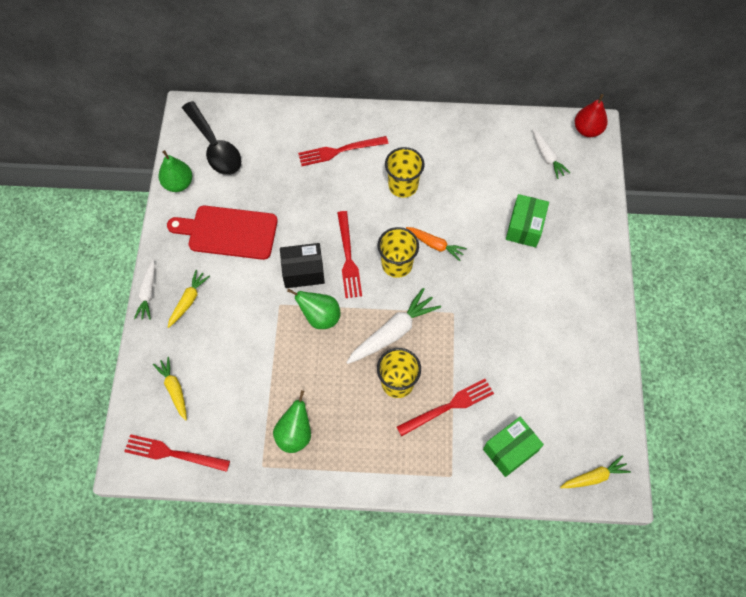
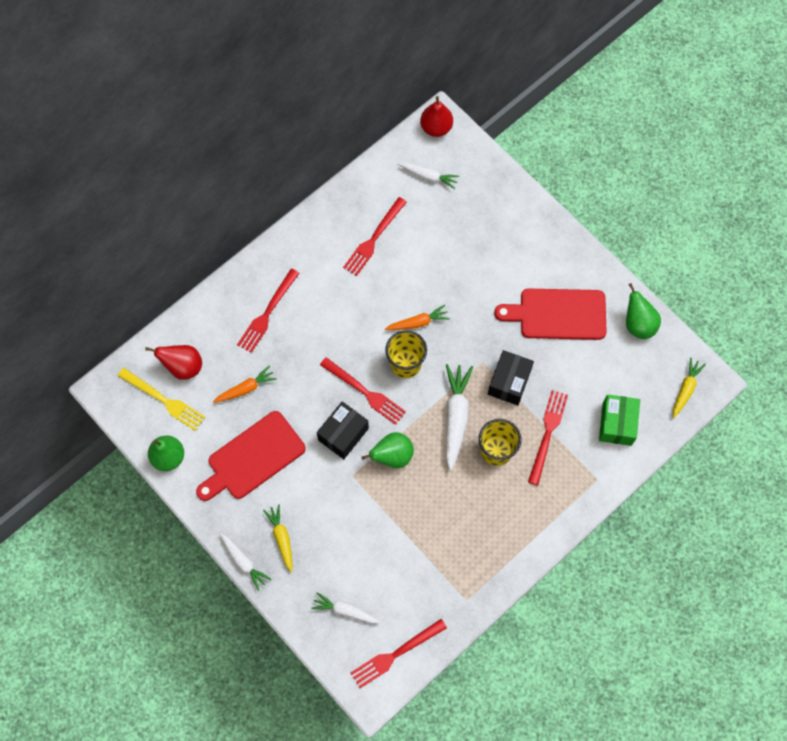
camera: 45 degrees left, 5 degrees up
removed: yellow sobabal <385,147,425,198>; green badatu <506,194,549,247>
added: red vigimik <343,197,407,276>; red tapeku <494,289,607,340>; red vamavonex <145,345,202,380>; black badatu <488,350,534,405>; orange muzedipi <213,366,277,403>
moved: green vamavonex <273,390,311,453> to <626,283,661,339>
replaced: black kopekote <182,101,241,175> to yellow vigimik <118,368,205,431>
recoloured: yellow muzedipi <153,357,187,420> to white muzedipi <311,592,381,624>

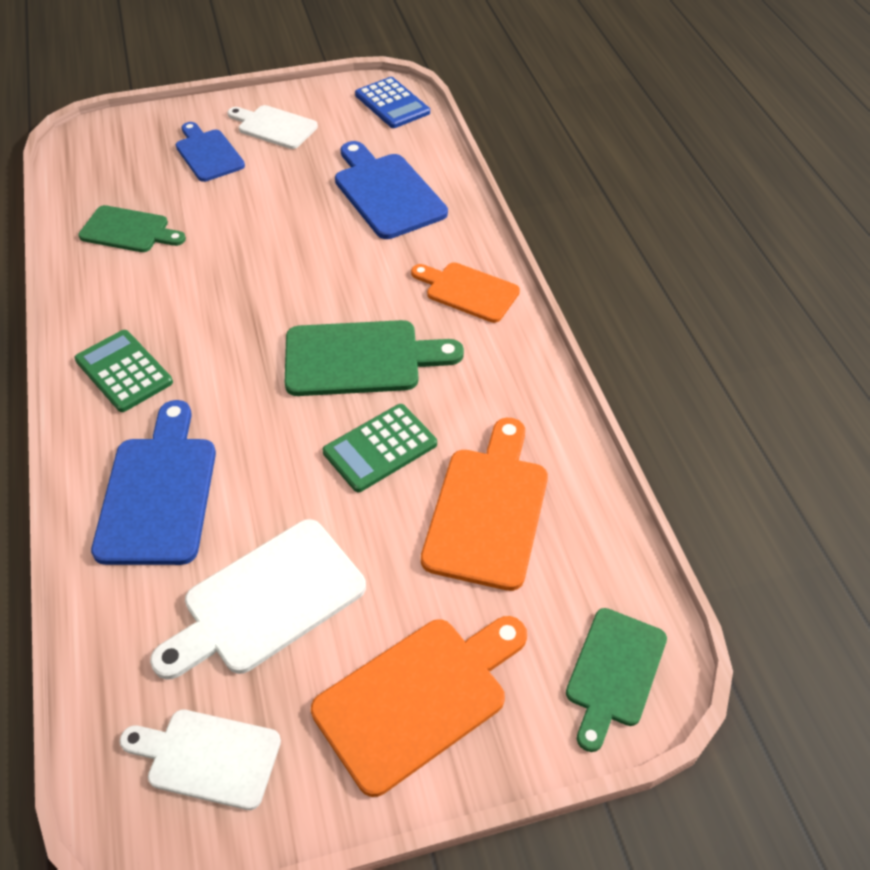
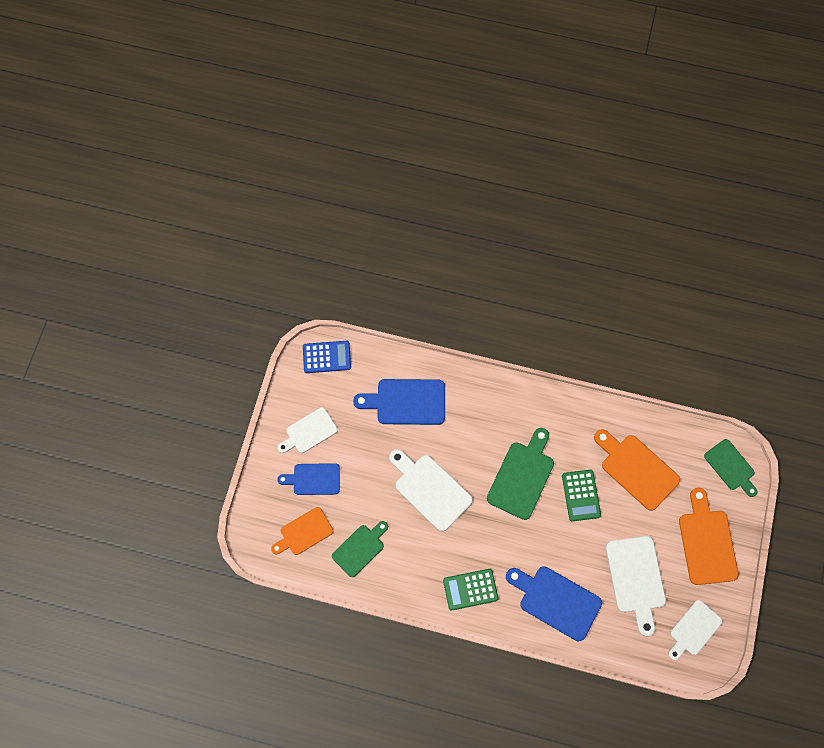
camera: 60 degrees left, 20 degrees up
added: white tapeku <389,449,473,531>
moved: orange tapeku <411,262,520,323> to <271,507,333,555>

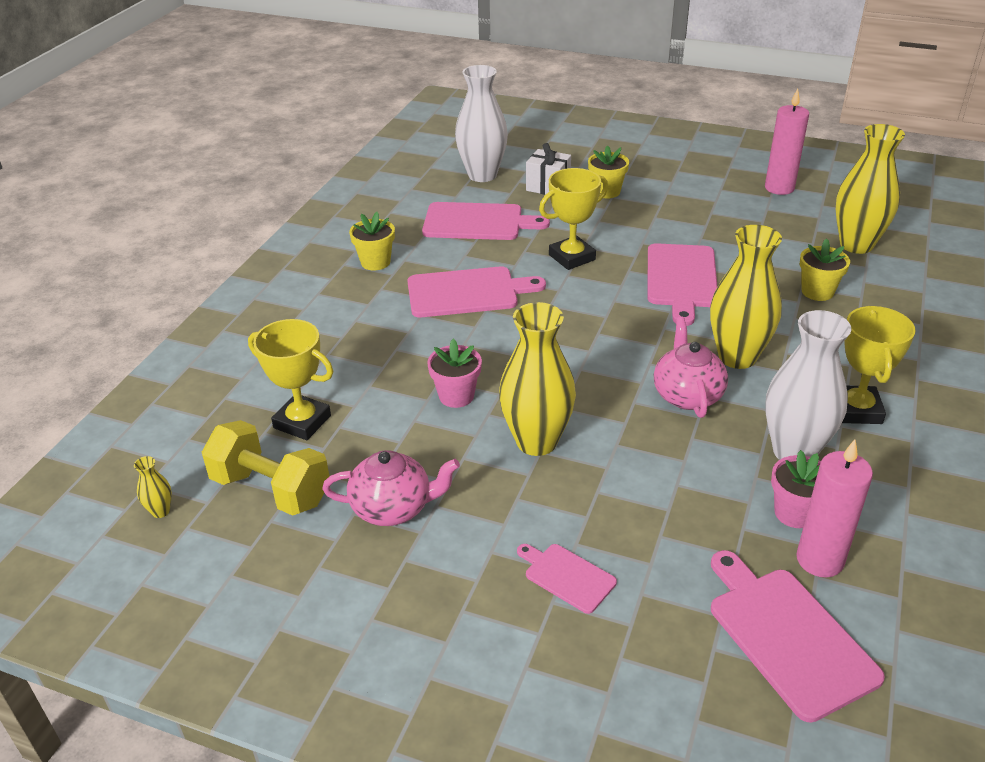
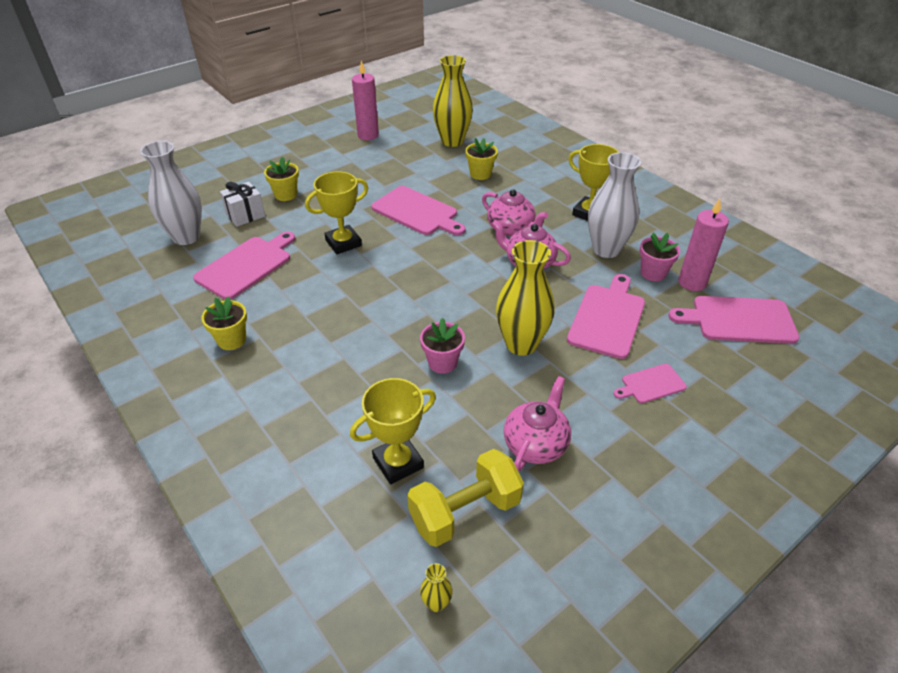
camera: 60 degrees left, 5 degrees up
moved: pink tapeku <407,266,546,317> to <567,274,645,359>
replaced: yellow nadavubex <710,225,782,369> to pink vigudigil <482,189,548,236>
turned: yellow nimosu <539,168,608,270> = <305,171,368,254> 60 degrees clockwise

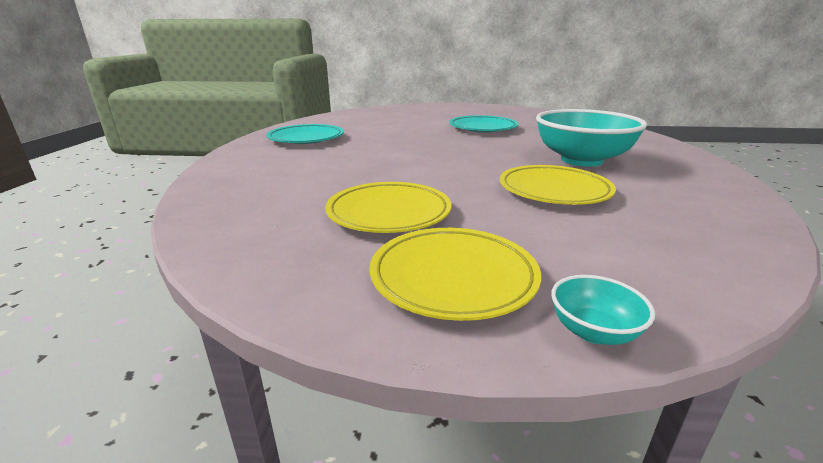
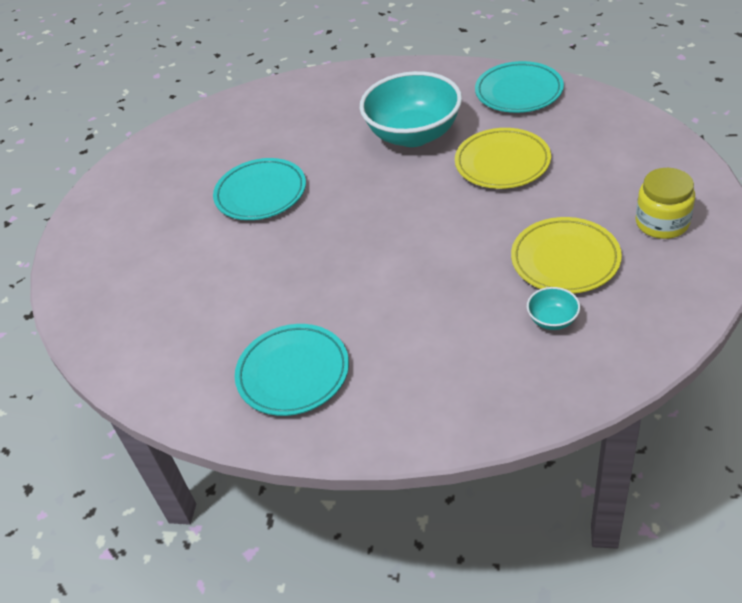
camera: 80 degrees left, 20 degrees up
added: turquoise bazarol <475,61,564,113>
moved: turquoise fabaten <551,275,655,345> to <527,287,580,330>
replaced: yellow bazarol <370,228,541,321> to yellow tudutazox <635,168,695,239>

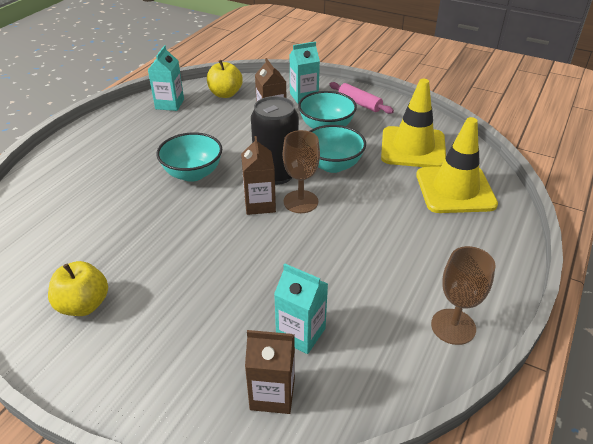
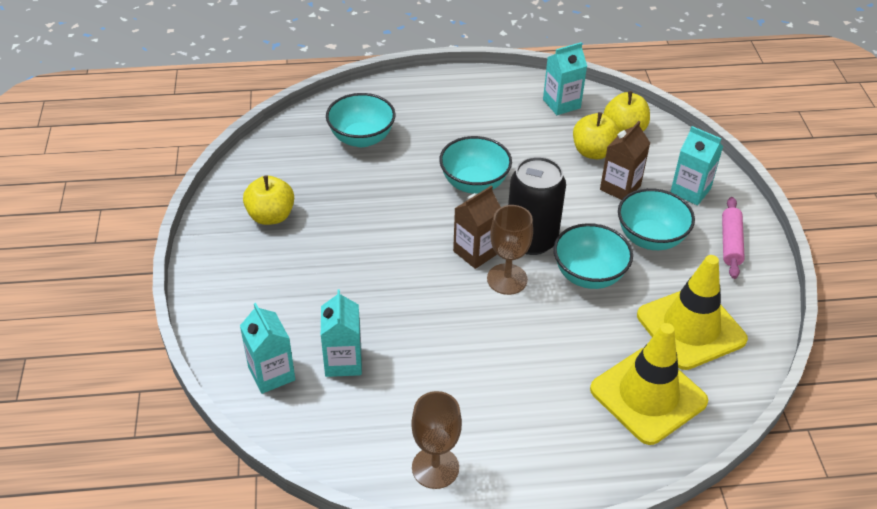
camera: 55 degrees right, 5 degrees up
added: turquoise fabaten <326,93,396,147>; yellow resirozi <573,112,620,159>
recoloured: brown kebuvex <245,330,295,414> to turquoise kebuvex <240,303,295,394>

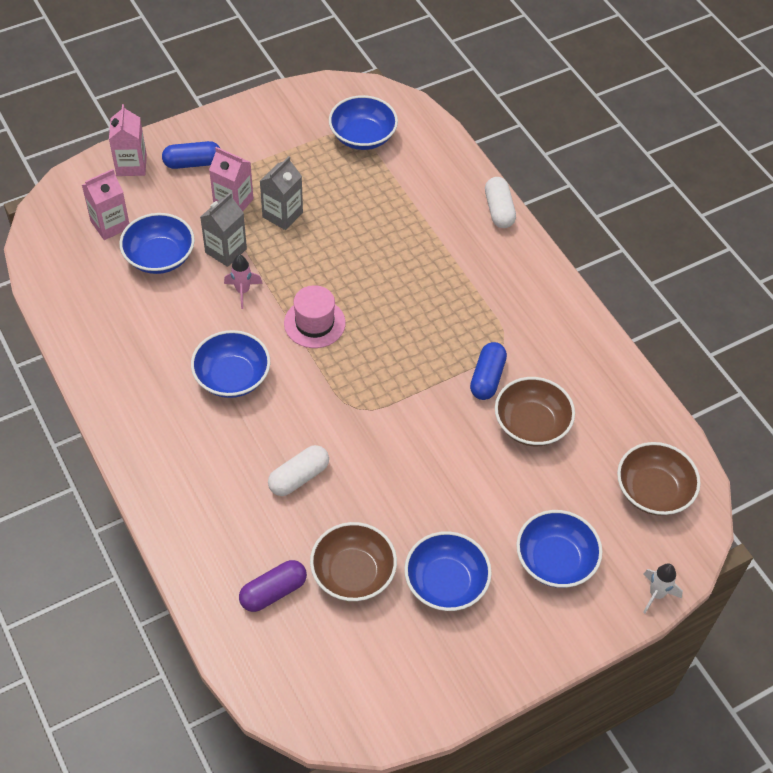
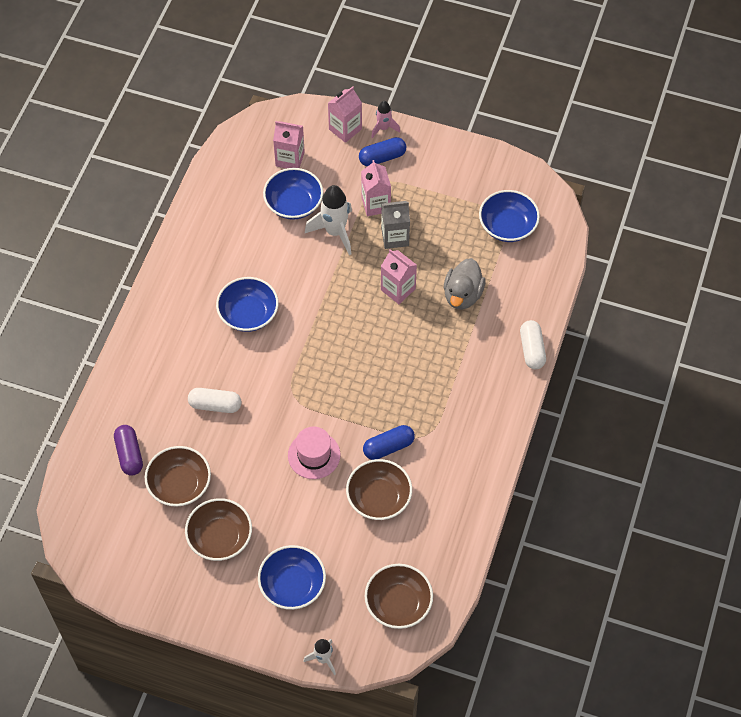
camera: 50 degrees right, 5 degrees up
added: pink kebuvex <381,249,417,304>; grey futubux <444,258,486,310>
moved: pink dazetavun <224,255,263,309> to <371,101,400,138>; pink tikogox <284,285,346,348> to <288,427,340,479>
replaced: grey kebuvex <200,193,247,267> to white dazetavun <305,185,352,255>
recoloured: blue fabaten <404,531,492,611> to brown fabaten <185,498,252,561>
turned: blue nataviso <162,141,221,169> = <359,137,406,166> 60 degrees counterclockwise; white nataviso <485,177,516,228> = <520,320,546,369> 45 degrees counterclockwise; purple nataviso <239,560,307,612> = <114,425,143,476> 60 degrees clockwise

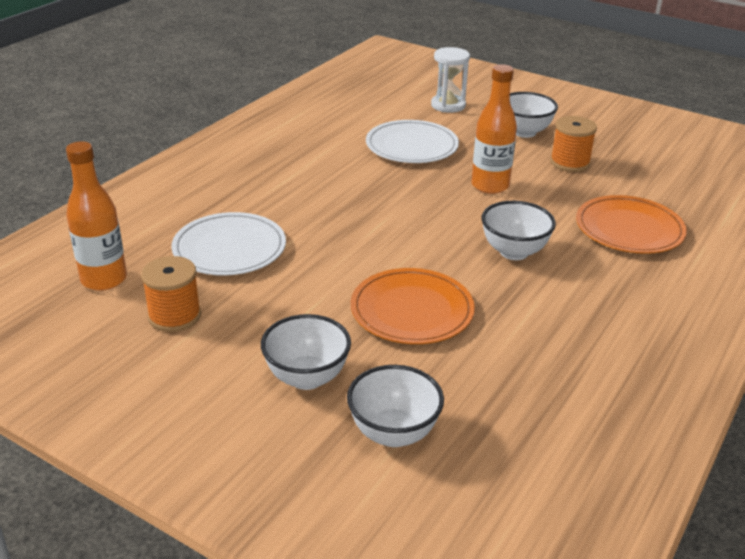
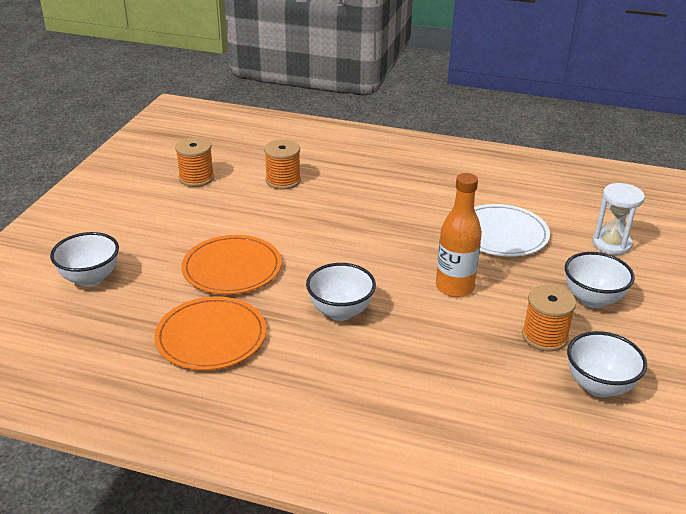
camera: 75 degrees right, 0 degrees up
removed: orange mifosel <66,141,127,291>
moved: orange bazarol <576,195,687,254> to <154,297,266,370>; white fabaten <261,314,351,390> to <567,331,647,397>
replaced: white bazarol <171,212,286,276> to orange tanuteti <264,140,301,189>

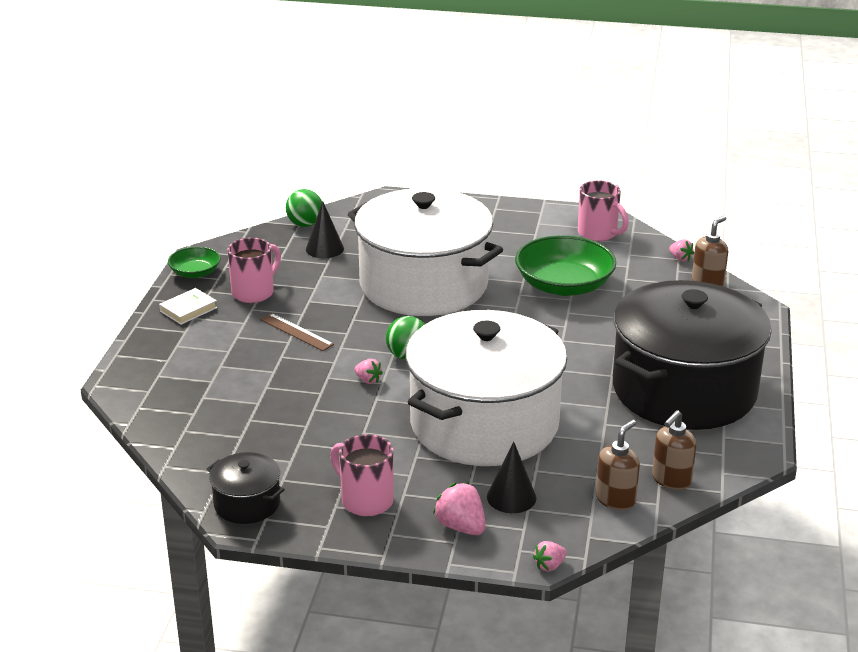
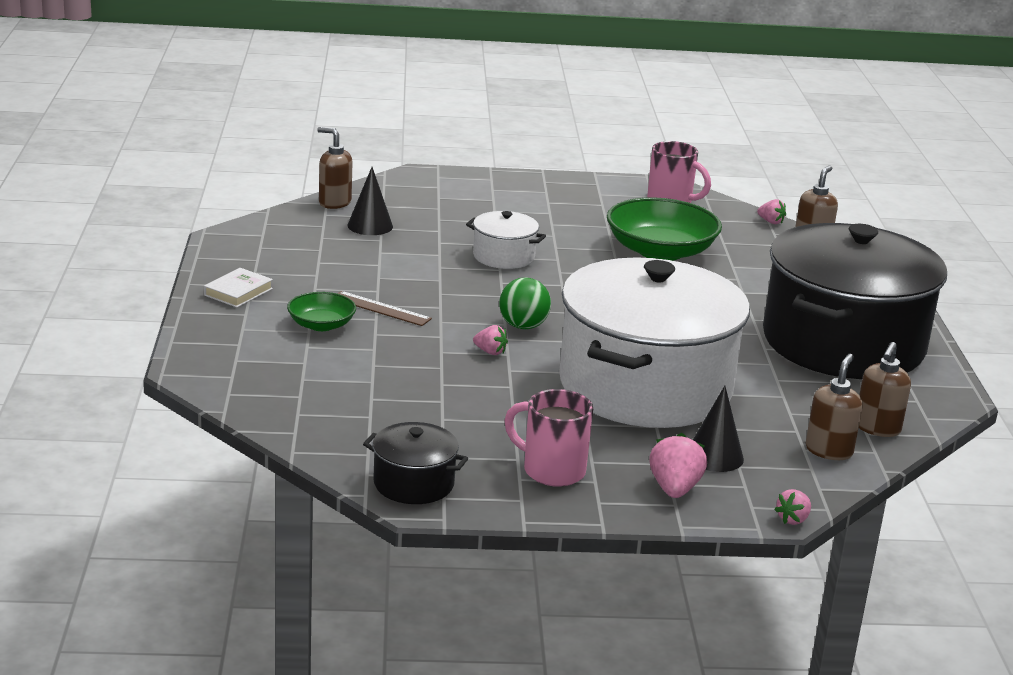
camera: 15 degrees left, 5 degrees down
removed: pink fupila <227,238,281,303>
moved: green fabaten <168,247,220,278> to <287,292,356,331>
replaced: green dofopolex <286,189,322,227> to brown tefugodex <317,127,352,209>
turned: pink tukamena <433,482,486,535> = <649,433,707,498> 60 degrees clockwise
resized: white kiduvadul <348,188,503,316> = <466,211,546,269> x0.41

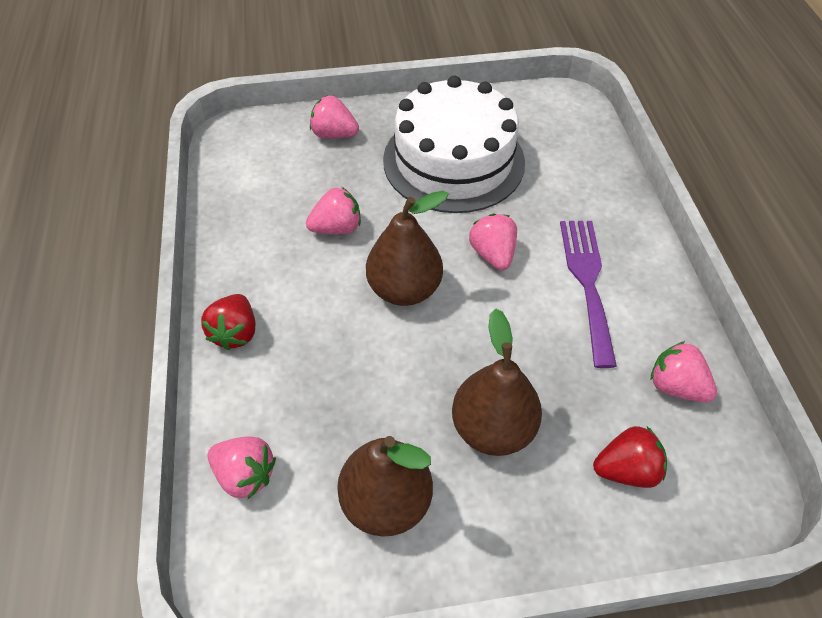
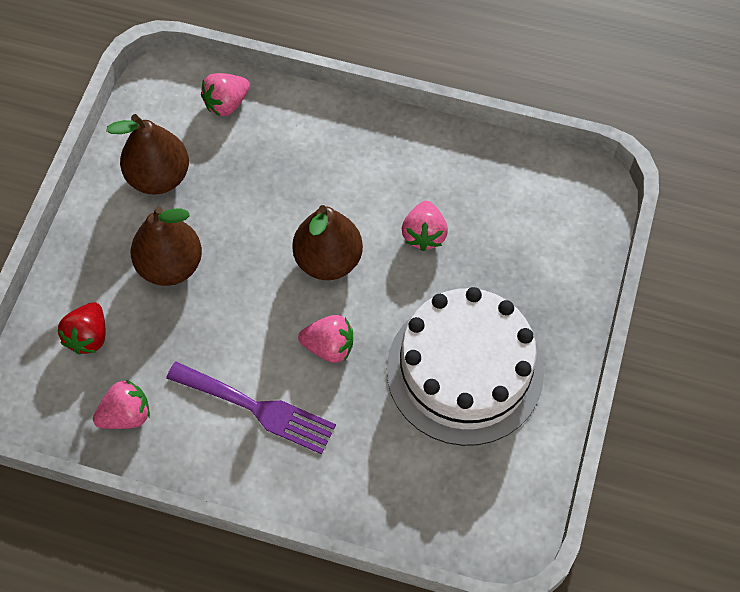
camera: 115 degrees right, 10 degrees up
removed: pink tukamena <310,96,359,139>; red tukamena <201,294,255,351>

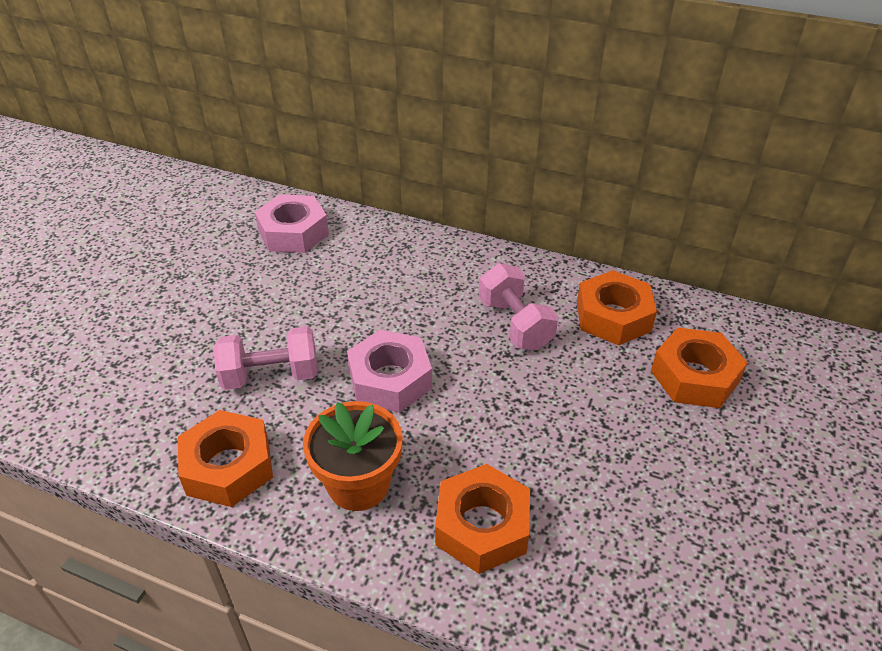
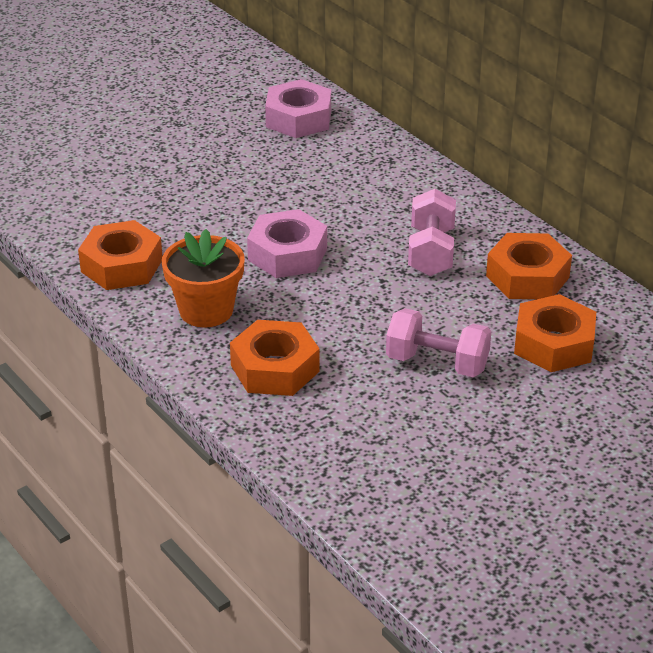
camera: 30 degrees right, 5 degrees down
moved: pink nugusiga <214,326,317,390> to <386,308,491,377>

